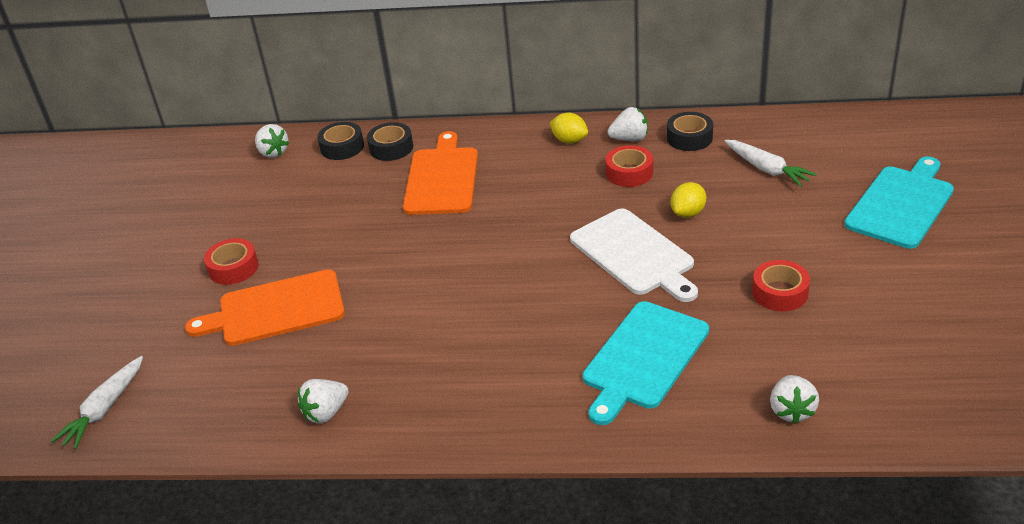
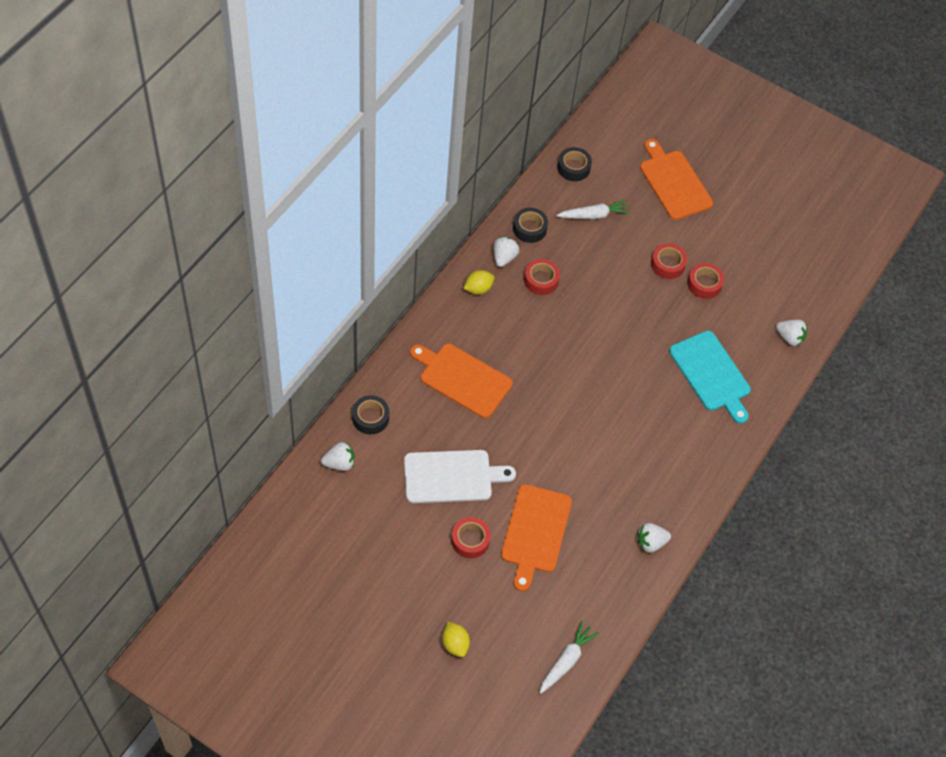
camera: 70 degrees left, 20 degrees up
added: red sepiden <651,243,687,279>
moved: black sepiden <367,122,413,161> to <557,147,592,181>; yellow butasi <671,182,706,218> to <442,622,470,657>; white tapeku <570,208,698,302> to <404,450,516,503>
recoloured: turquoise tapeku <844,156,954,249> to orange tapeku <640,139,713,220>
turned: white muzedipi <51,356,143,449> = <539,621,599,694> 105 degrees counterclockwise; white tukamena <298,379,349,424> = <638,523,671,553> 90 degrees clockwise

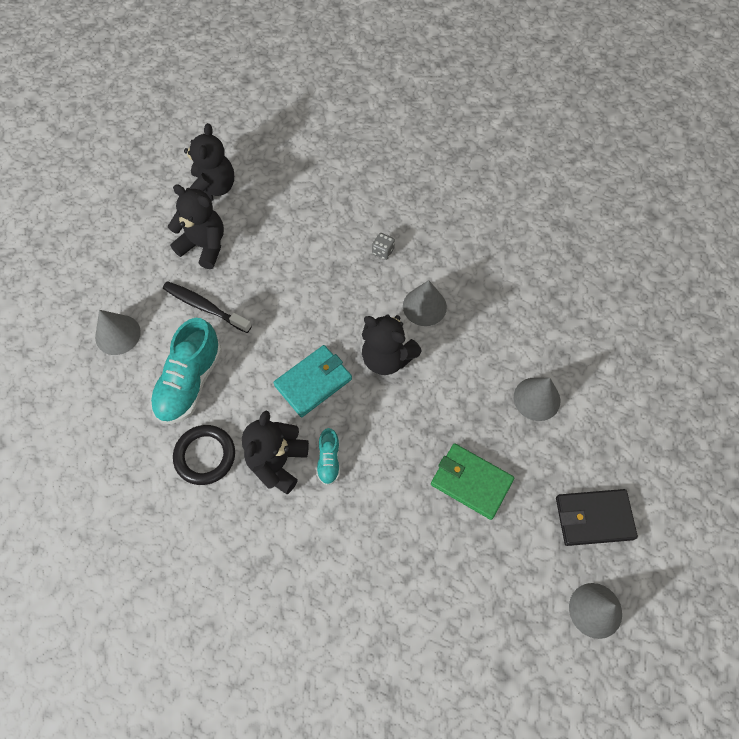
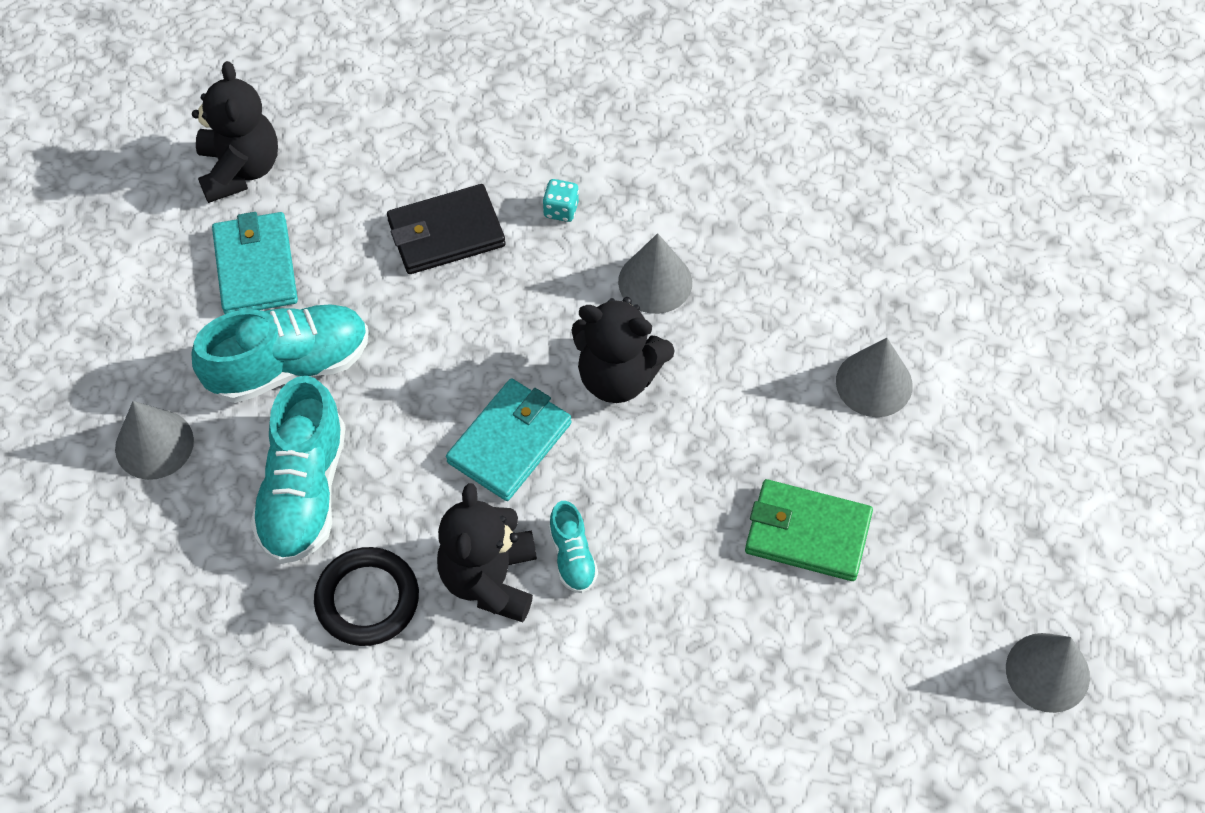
camera: 15 degrees left, 5 degrees down
moved: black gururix <556,489,638,546> to <387,184,505,274>
replaced: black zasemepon <168,184,224,269> to turquoise gururix <212,212,298,314>; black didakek <163,281,252,333> to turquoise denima <191,305,369,403>
recoloured: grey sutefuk <372,233,395,260> to turquoise sutefuk <542,179,579,222>

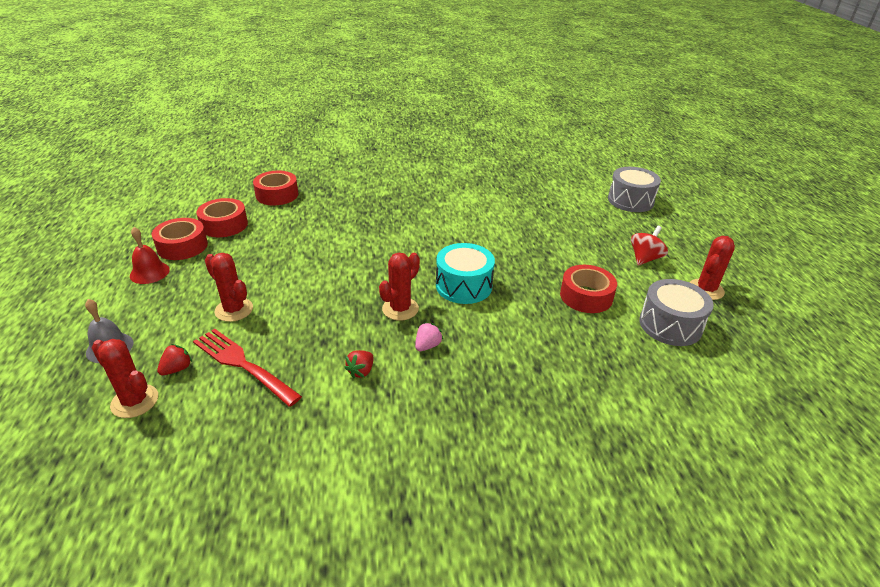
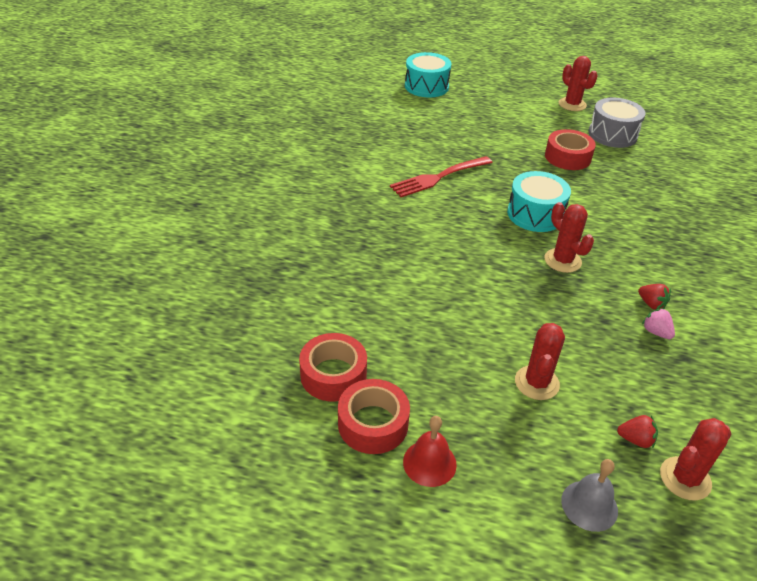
camera: 70 degrees left, 5 degrees up
removed: red sepiden <253,171,298,205>; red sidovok <631,226,668,266>
moved: pink tukamena <415,322,443,351> to <642,308,675,339>; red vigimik <193,329,302,407> to <390,156,493,197>
recoloured: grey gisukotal <608,167,661,212> to turquoise gisukotal <405,52,451,97>
turned: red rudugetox <205,253,253,322> = <515,323,565,400> 45 degrees counterclockwise; red tukamena <157,344,192,375> = <617,415,658,448> 135 degrees clockwise

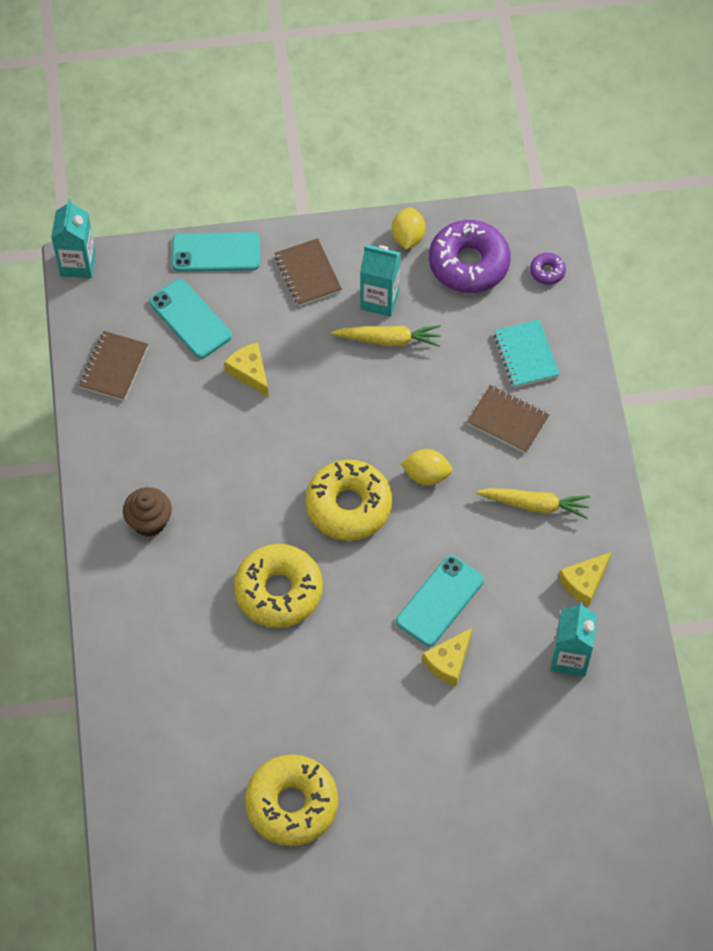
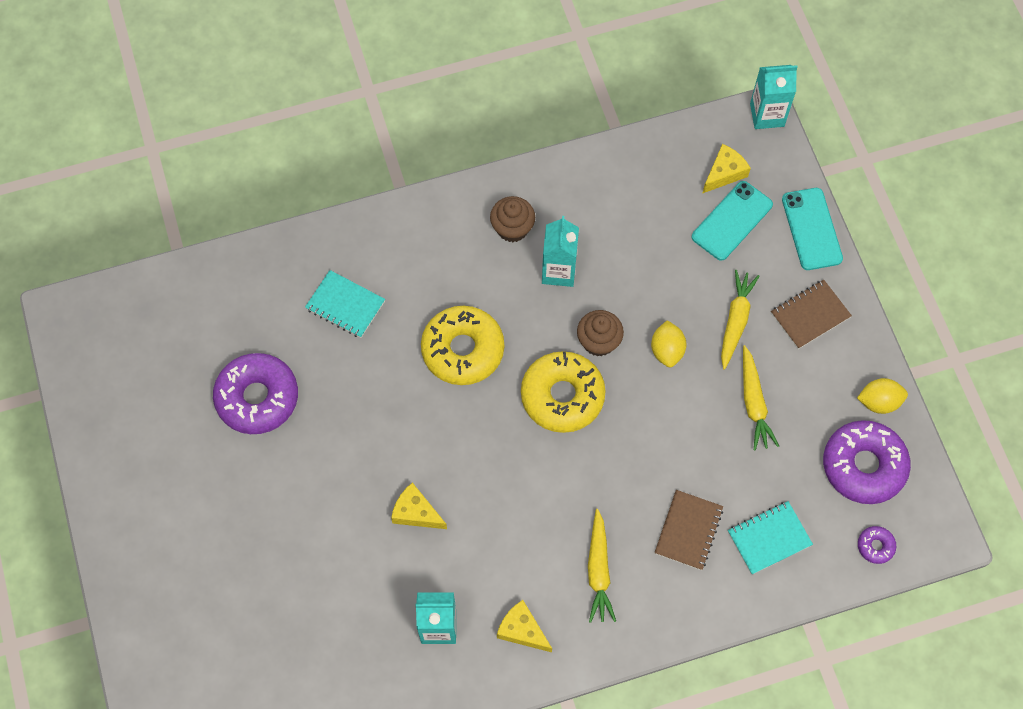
camera: 80 degrees right, 5 degrees up
removed: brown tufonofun <79,331,148,401>; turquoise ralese <396,555,484,647>
added: turquoise tufonofun <305,270,385,338>; yellow muzedipi <721,270,760,369>; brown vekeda <577,310,624,357>
moved: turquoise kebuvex <360,245,401,317> to <542,216,579,287>; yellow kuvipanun <224,343,269,397> to <702,144,751,194>; yellow butasi <400,449,453,485> to <651,320,687,367>
recoloured: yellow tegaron <245,754,338,846> to purple tegaron <213,353,298,434>

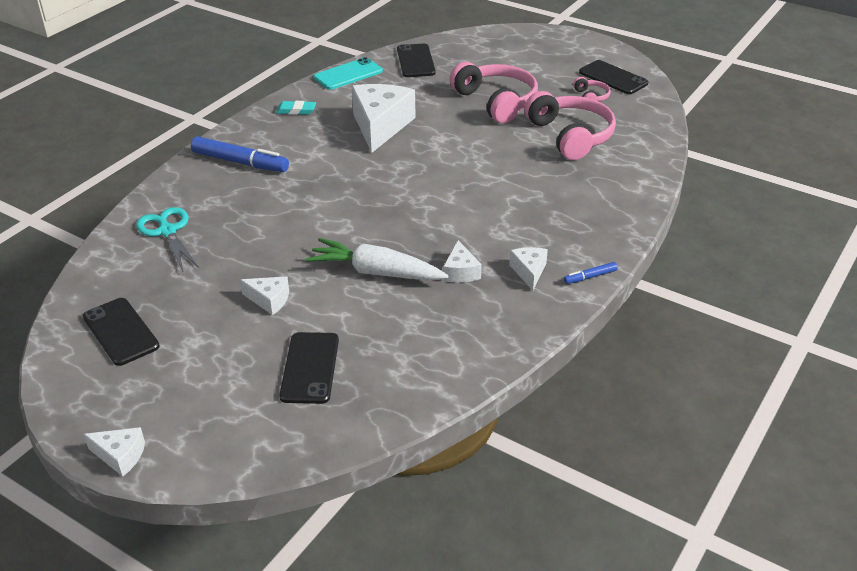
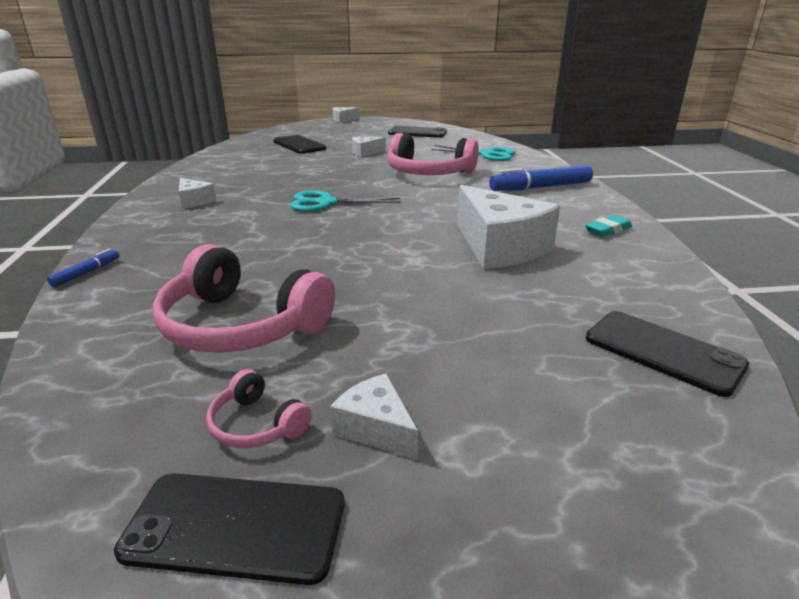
camera: 140 degrees right, 10 degrees down
removed: turquoise ralese <314,57,383,90>; white muzedipi <305,238,448,281>
added: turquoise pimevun <290,190,401,212>
moved: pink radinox <450,62,538,123> to <387,133,479,175>; white kuvipanun <443,240,482,283> to <330,374,418,459>; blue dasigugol <564,262,617,284> to <47,248,119,287>

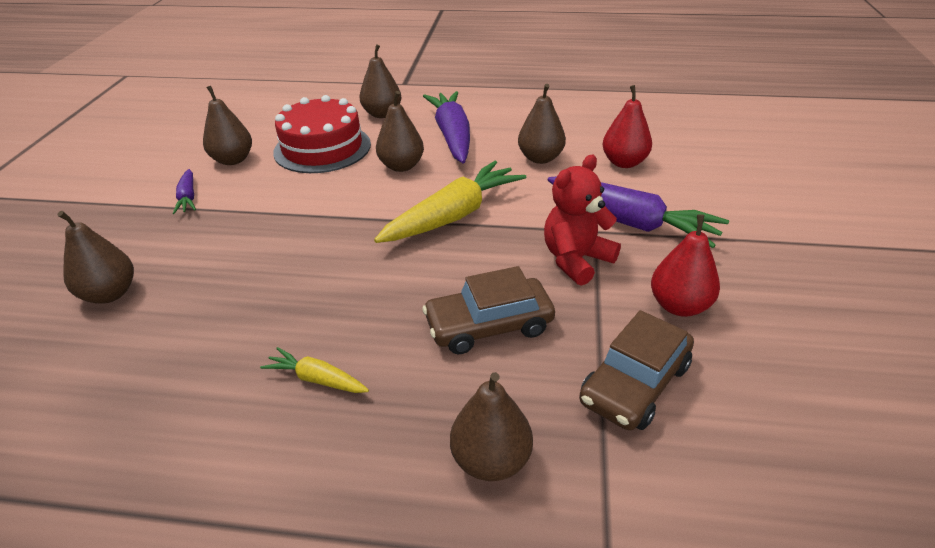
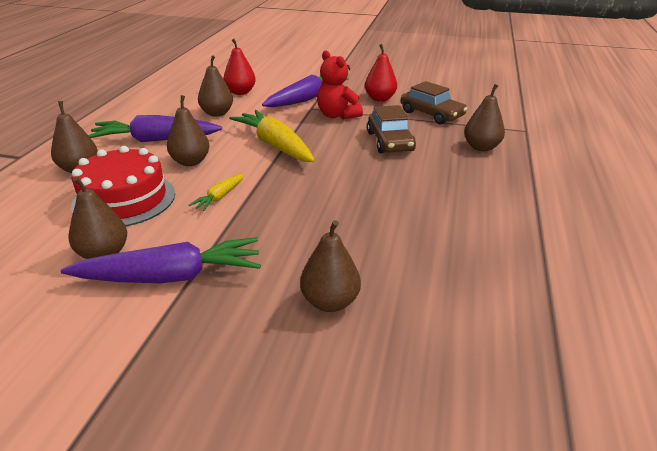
camera: 85 degrees left, 5 degrees down
moved: yellow muzedipi <260,347,369,393> to <189,174,244,211>
resized: purple muzedipi <173,169,196,214> = <61,237,261,283> x2.05

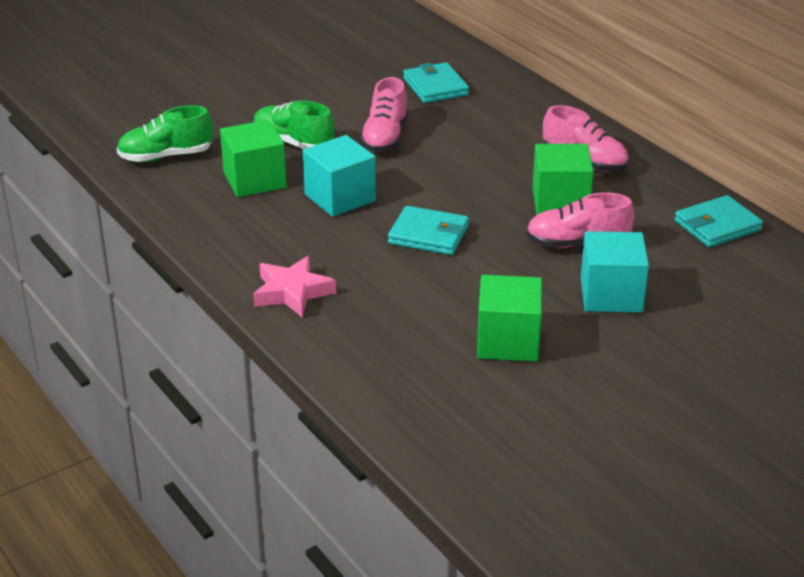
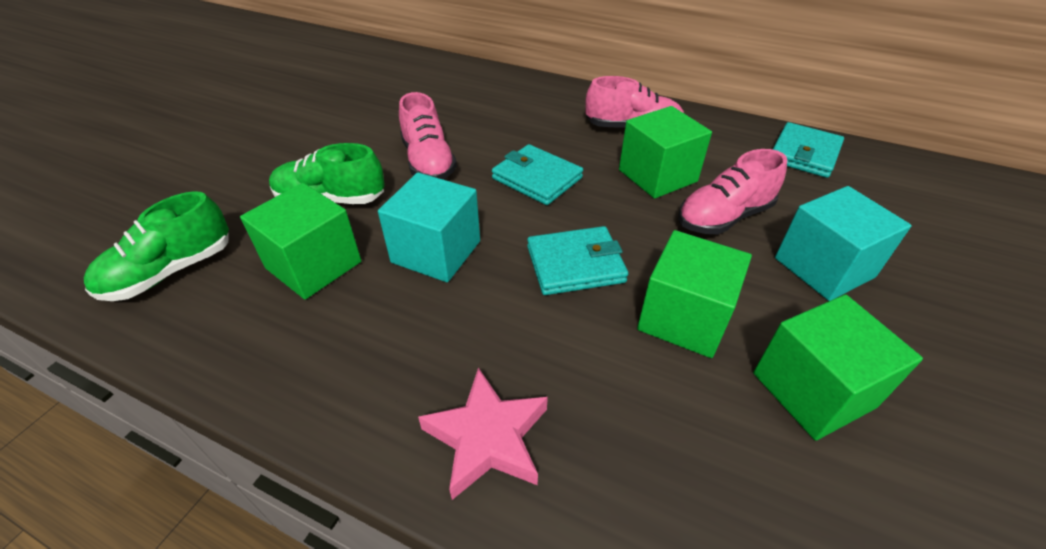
camera: 30 degrees left, 10 degrees up
added: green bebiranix <637,230,752,358>
moved: turquoise gururix <403,62,469,103> to <492,144,583,205>

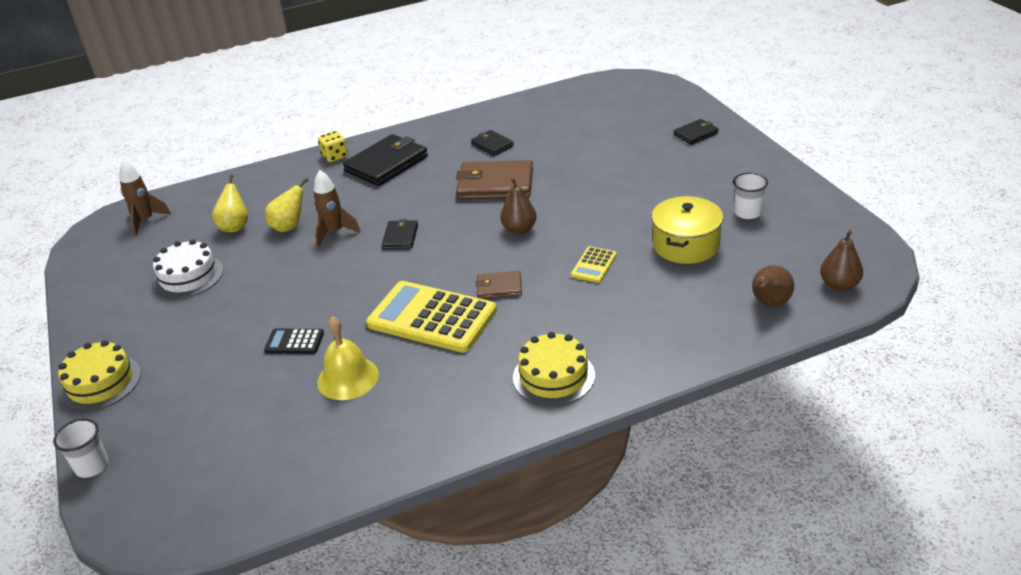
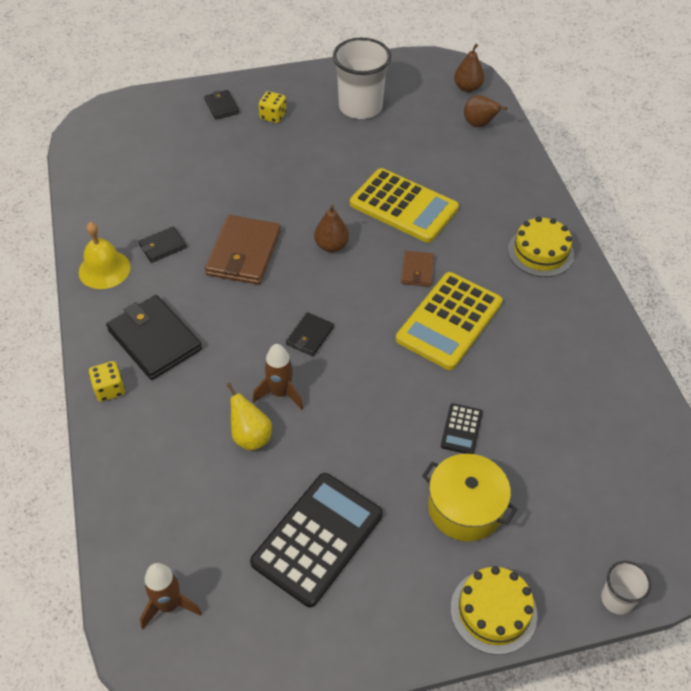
camera: 85 degrees left, 15 degrees up
removed: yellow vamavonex <212,174,248,232>
added: yellow sutefuk <259,91,286,123>
moved: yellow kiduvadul <651,196,723,264> to <422,454,517,541>; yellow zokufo <317,317,379,400> to <79,222,131,289>
replaced: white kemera <153,239,223,299> to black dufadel <250,473,383,607>
turned: black gururix <382,219,418,249> = <286,312,334,356> 75 degrees counterclockwise
resized: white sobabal <733,173,768,219> = <333,38,391,119> x1.98; yellow dufadel <571,246,617,283> = <350,168,459,243> x2.17

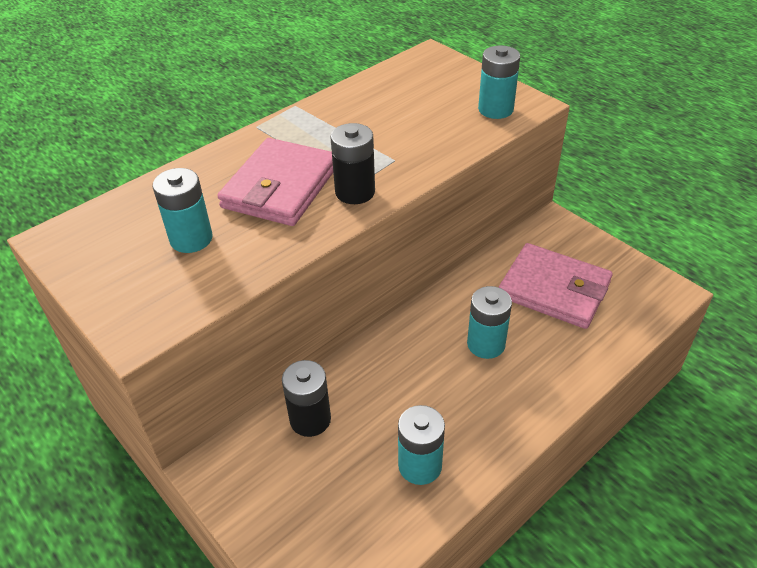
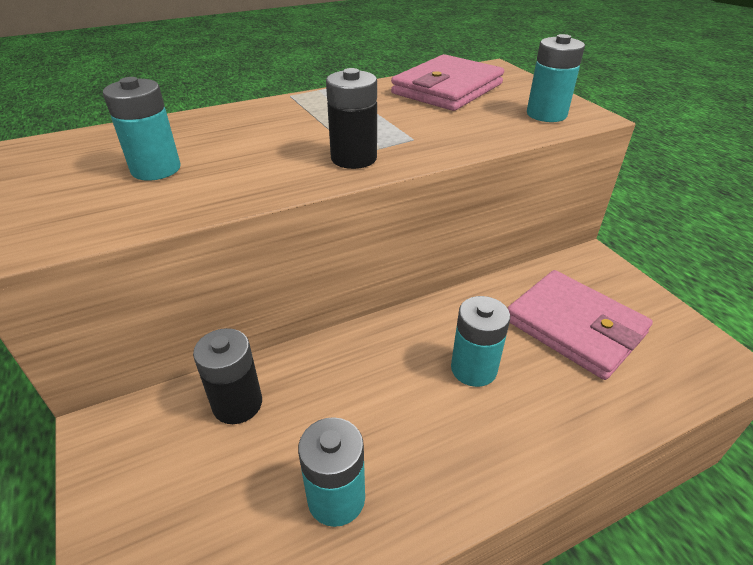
camera: 15 degrees right, 5 degrees down
moved: pink gururix <218,138,333,226> to <391,54,504,111>

